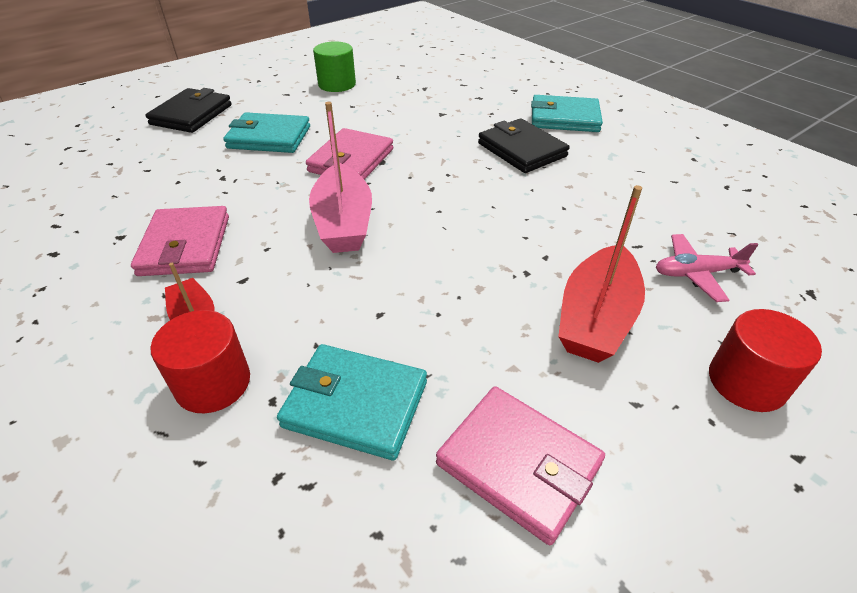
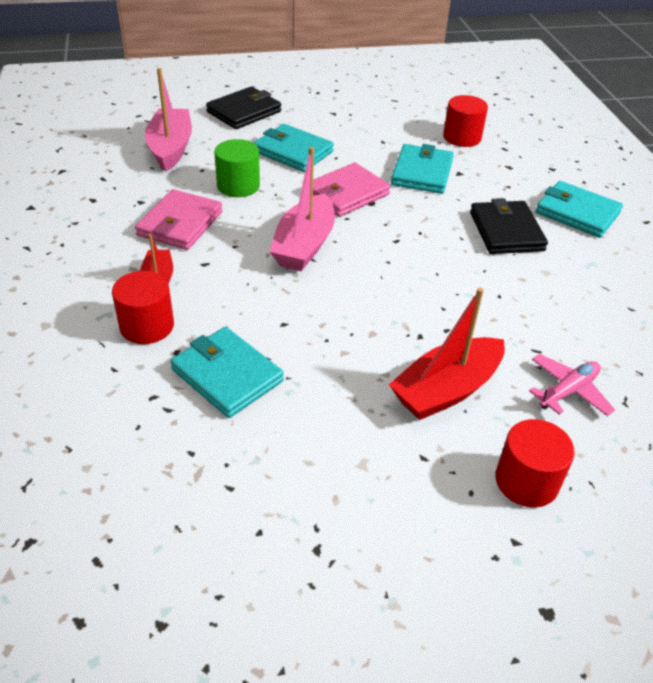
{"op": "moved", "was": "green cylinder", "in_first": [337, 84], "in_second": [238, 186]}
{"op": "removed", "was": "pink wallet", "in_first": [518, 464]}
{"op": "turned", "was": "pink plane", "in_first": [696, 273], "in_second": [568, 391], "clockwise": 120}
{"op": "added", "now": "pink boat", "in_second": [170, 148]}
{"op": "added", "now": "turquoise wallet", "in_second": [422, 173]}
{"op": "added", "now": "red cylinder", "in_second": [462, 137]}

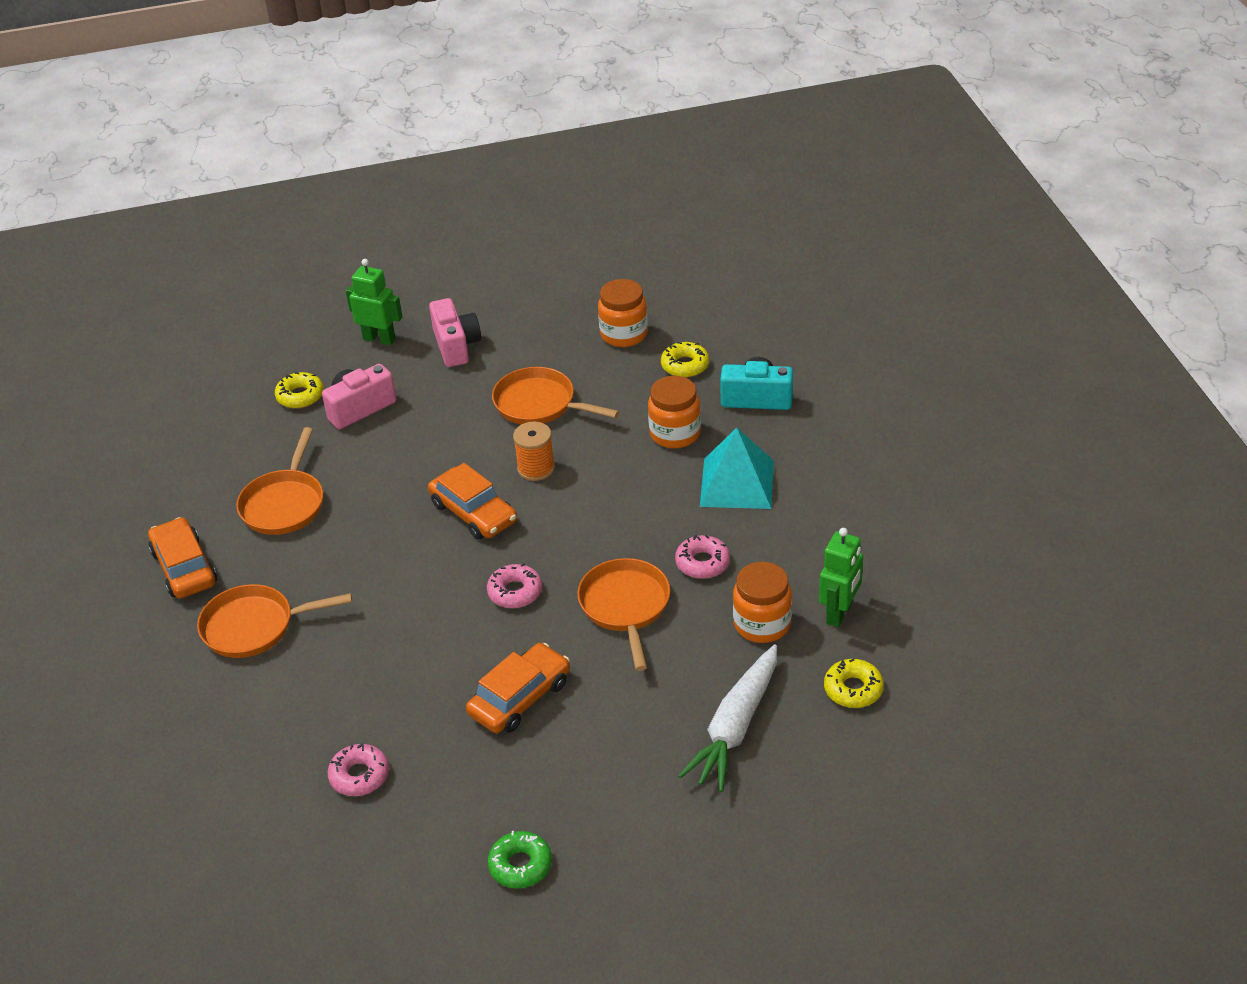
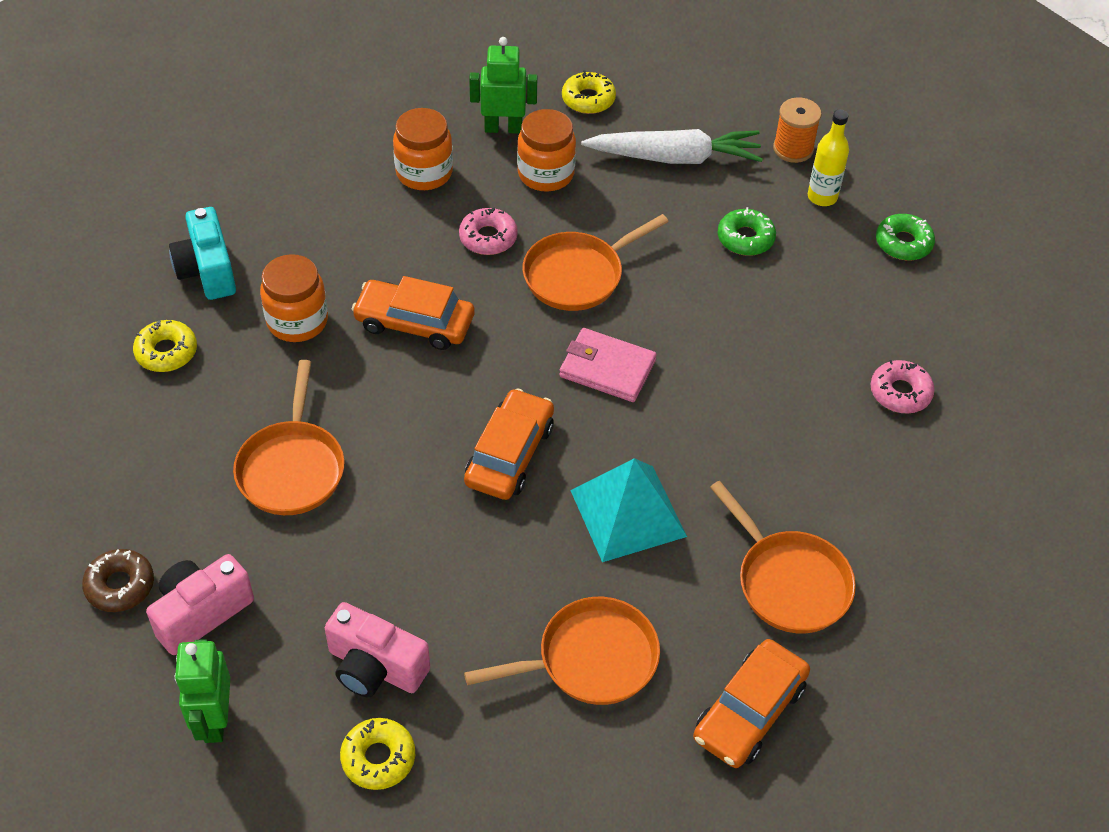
{"op": "moved", "was": "orange car", "in_first": [520, 698], "in_second": [414, 323]}
{"op": "replaced", "was": "pink donut", "now": "pink wallet", "in_first": [515, 592], "in_second": [607, 368]}
{"op": "moved", "was": "orange spool", "in_first": [536, 468], "in_second": [793, 149]}
{"op": "moved", "was": "orange jar", "in_first": [624, 334], "in_second": [424, 173]}
{"op": "moved", "was": "turquoise pyramid", "in_first": [737, 483], "in_second": [628, 513]}
{"op": "added", "now": "brown donut", "in_second": [120, 585]}
{"op": "added", "now": "green donut", "in_second": [745, 238]}
{"op": "added", "now": "yellow bottle", "in_second": [822, 197]}

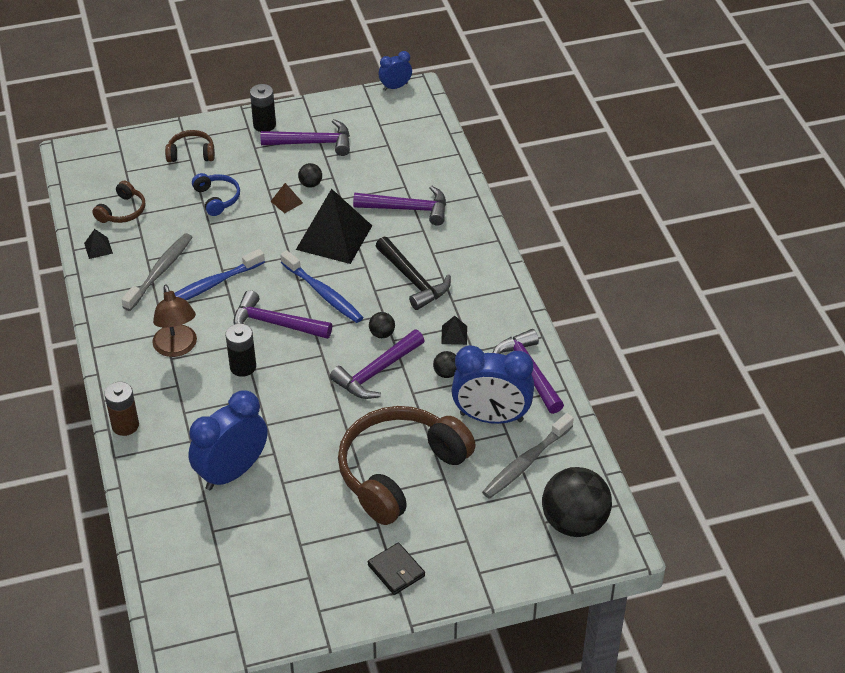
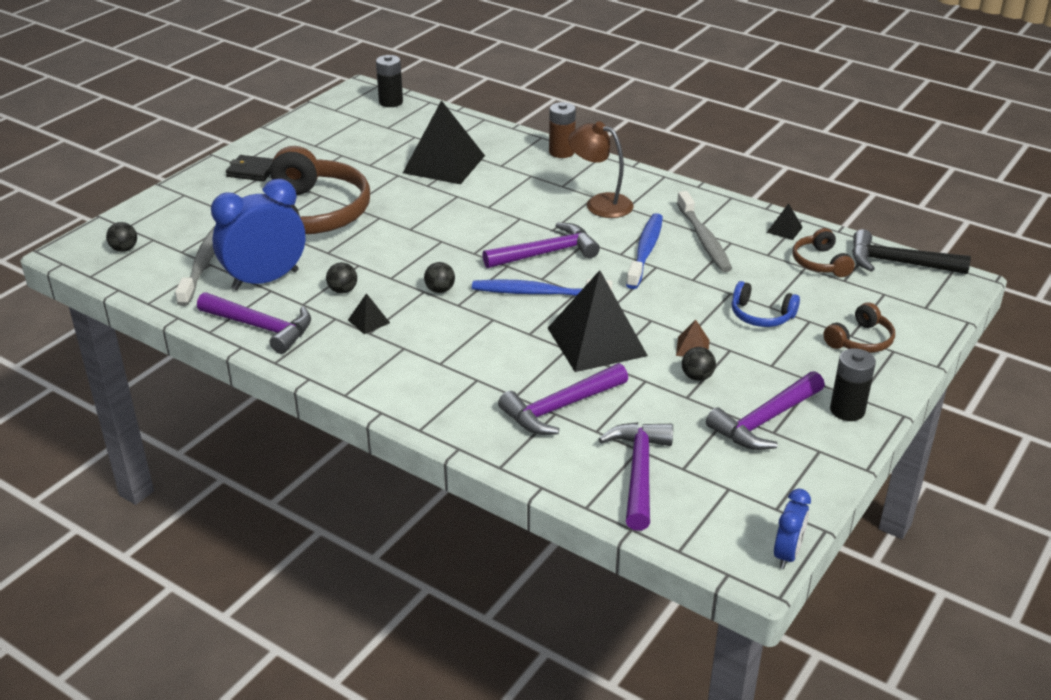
{"op": "replaced", "was": "blue clock", "now": "black pyramid", "in_first": [232, 472], "in_second": [444, 164]}
{"op": "moved", "was": "black battery", "in_first": [243, 367], "in_second": [391, 102]}
{"op": "moved", "was": "purple hammer", "in_first": [376, 372], "in_second": [639, 472]}
{"op": "moved", "was": "black hammer", "in_first": [413, 280], "in_second": [898, 263]}
{"op": "resized", "was": "black ball", "in_first": [574, 522], "in_second": [124, 249], "ratio": 0.42}

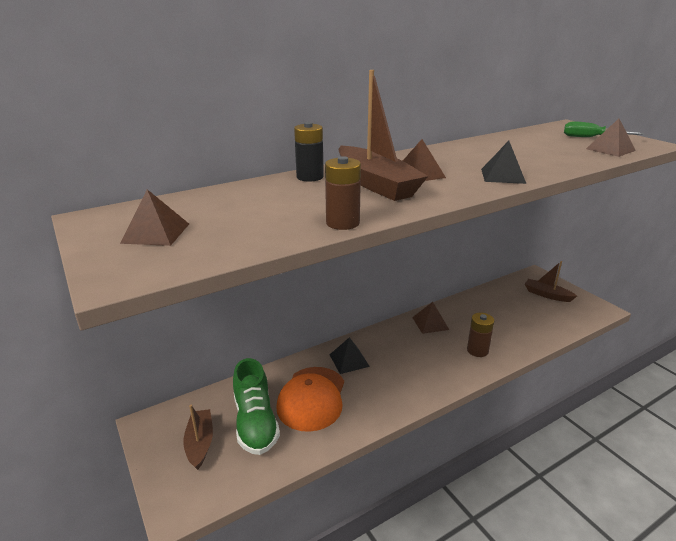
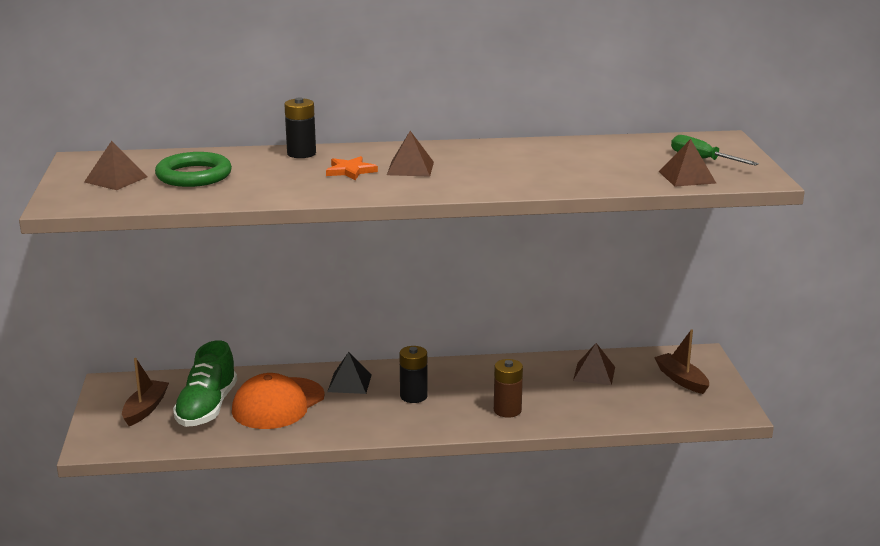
{"op": "removed", "was": "brown battery", "in_first": [342, 223]}
{"op": "replaced", "was": "brown boat", "now": "orange star", "in_first": [376, 184], "in_second": [350, 171]}
{"op": "moved", "was": "brown pyramid", "in_first": [430, 323], "in_second": [594, 373]}
{"op": "removed", "was": "black pyramid", "in_first": [503, 176]}
{"op": "added", "now": "green ring", "in_second": [194, 175]}
{"op": "added", "now": "black battery", "in_second": [413, 396]}

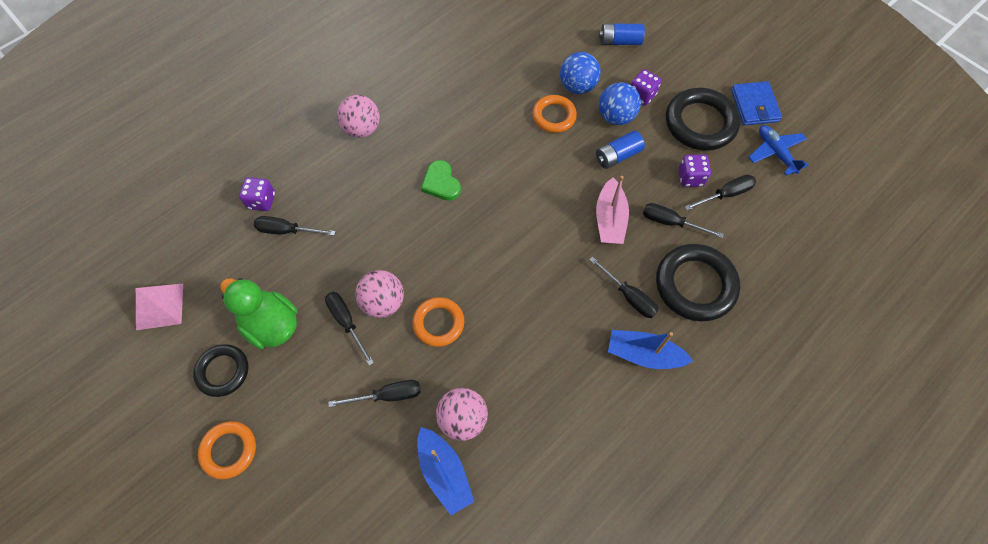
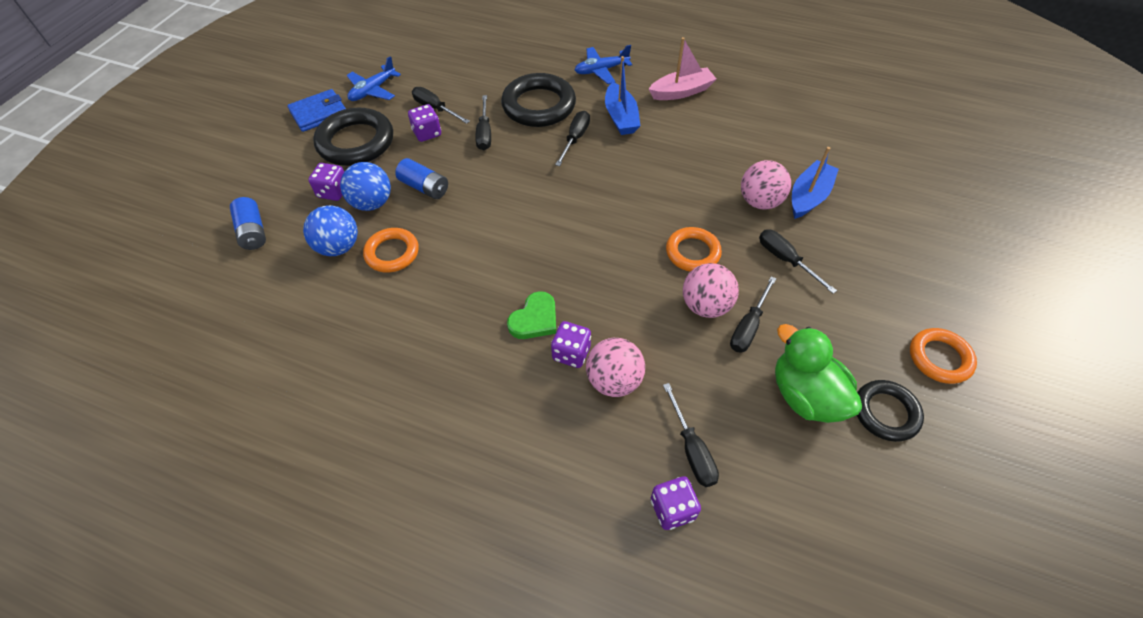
{"op": "removed", "was": "pink pyramid", "in_first": [160, 306]}
{"op": "turned", "was": "green duck", "in_first": [271, 325], "in_second": [805, 395], "clockwise": 135}
{"op": "moved", "was": "pink ball", "in_first": [362, 129], "in_second": [614, 381]}
{"op": "moved", "was": "pink boat", "in_first": [610, 219], "in_second": [681, 92]}
{"op": "added", "now": "purple dice", "in_second": [571, 353]}
{"op": "added", "now": "blue plane", "in_second": [601, 70]}

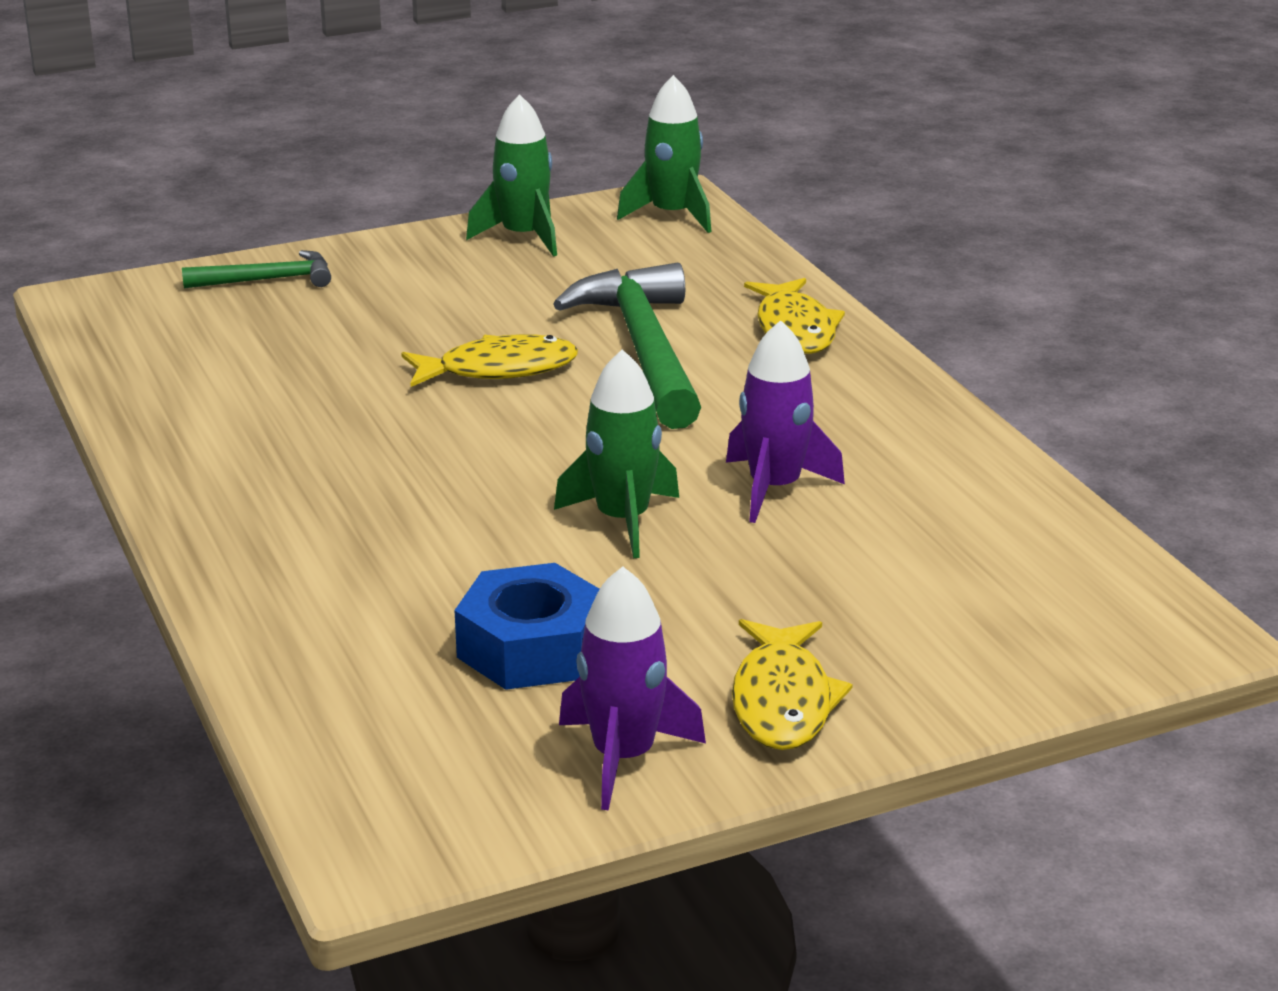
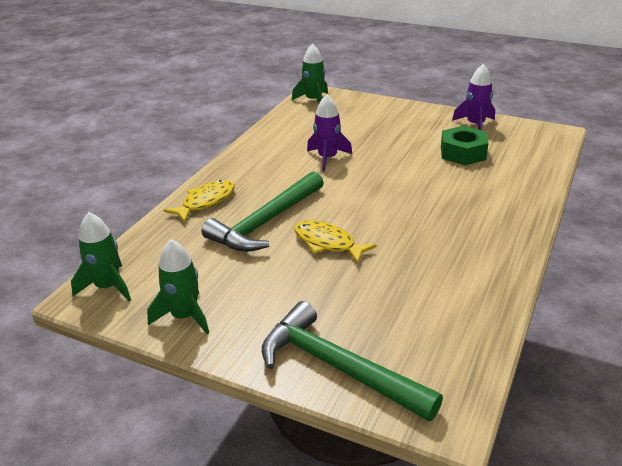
{"op": "resized", "was": "green hammer", "in_first": [267, 280], "in_second": [338, 367], "ratio": 1.93}
{"op": "recoloured", "was": "blue nut", "now": "green nut", "in_first": [531, 648], "in_second": [463, 153]}
{"op": "moved", "was": "green rocket", "in_first": [623, 520], "in_second": [314, 100]}
{"op": "removed", "was": "yellow fish", "in_first": [782, 701]}

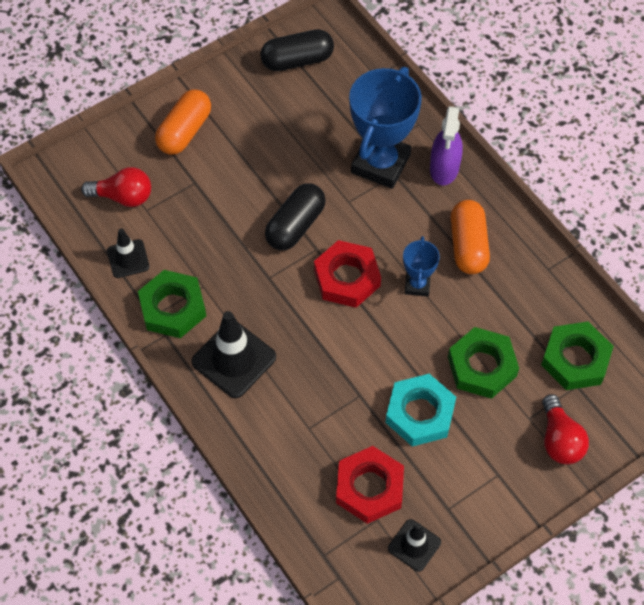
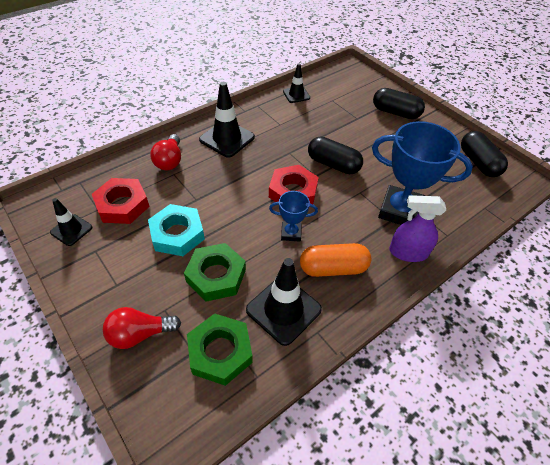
{"op": "moved", "was": "red light bulb", "in_first": [123, 196], "in_second": [169, 161]}
{"op": "removed", "was": "green nut", "in_first": [173, 308]}
{"op": "recoloured", "was": "orange capsule", "now": "black capsule", "in_first": [184, 131], "in_second": [395, 112]}
{"op": "added", "now": "black traffic cone", "in_second": [283, 309]}

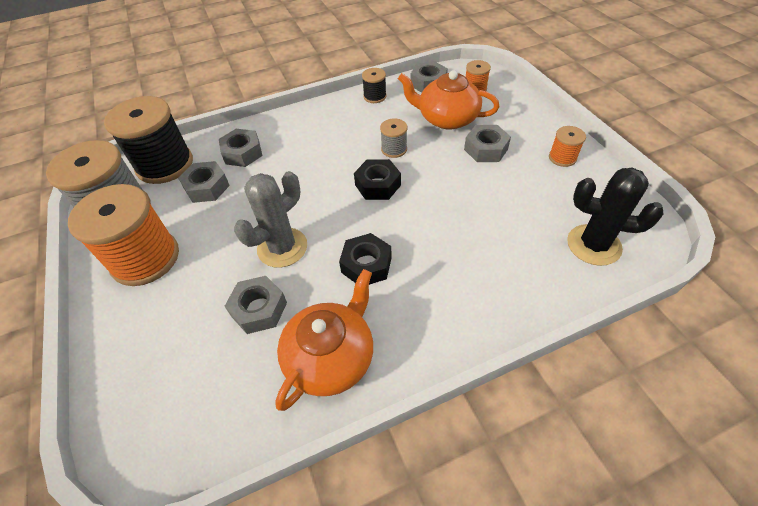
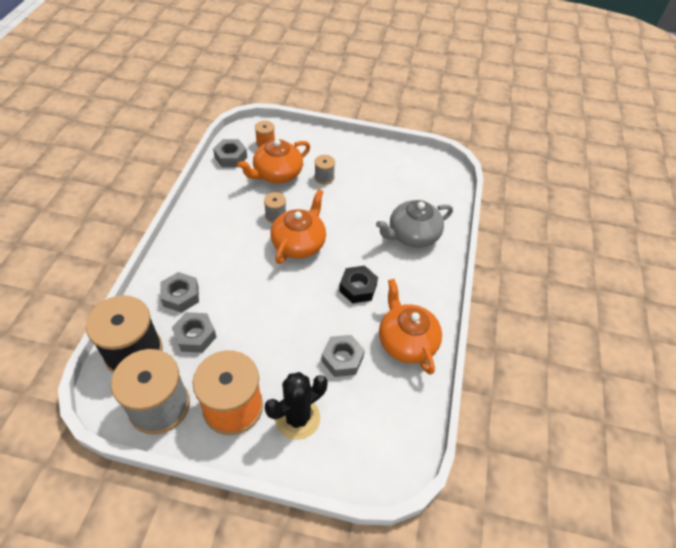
{"op": "removed", "was": "grey cactus", "in_first": [282, 247]}
{"op": "replaced", "was": "black nut", "now": "orange teapot", "in_first": [377, 185], "in_second": [299, 243]}
{"op": "removed", "was": "black spool", "in_first": [375, 96]}
{"op": "replaced", "was": "grey nut", "now": "grey spool", "in_first": [486, 149], "in_second": [324, 177]}
{"op": "removed", "was": "orange spool", "in_first": [562, 158]}
{"op": "moved", "was": "black cactus", "in_first": [593, 245], "in_second": [297, 418]}
{"op": "added", "now": "grey teapot", "in_second": [412, 235]}

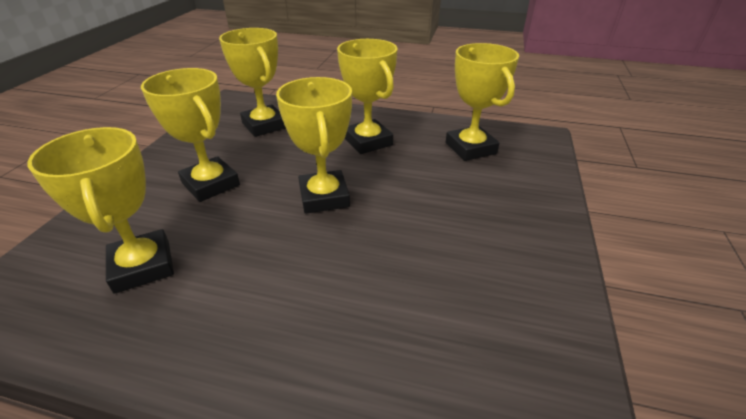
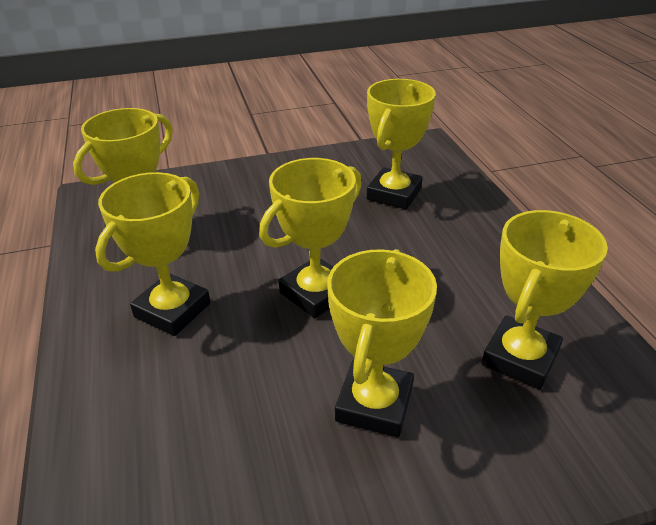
{"op": "moved", "was": "yellow trophy", "in_first": [264, 125], "in_second": [394, 194]}

